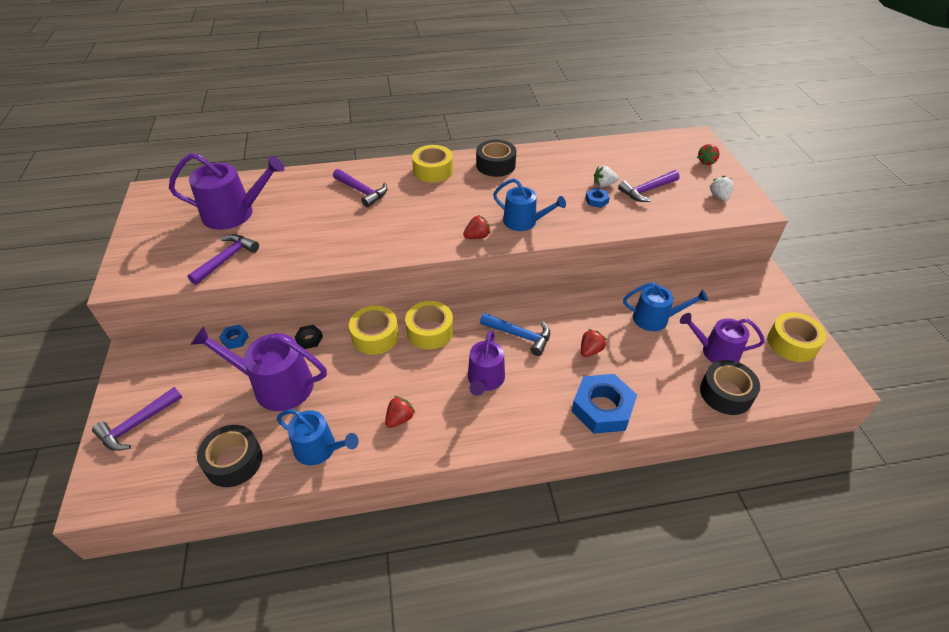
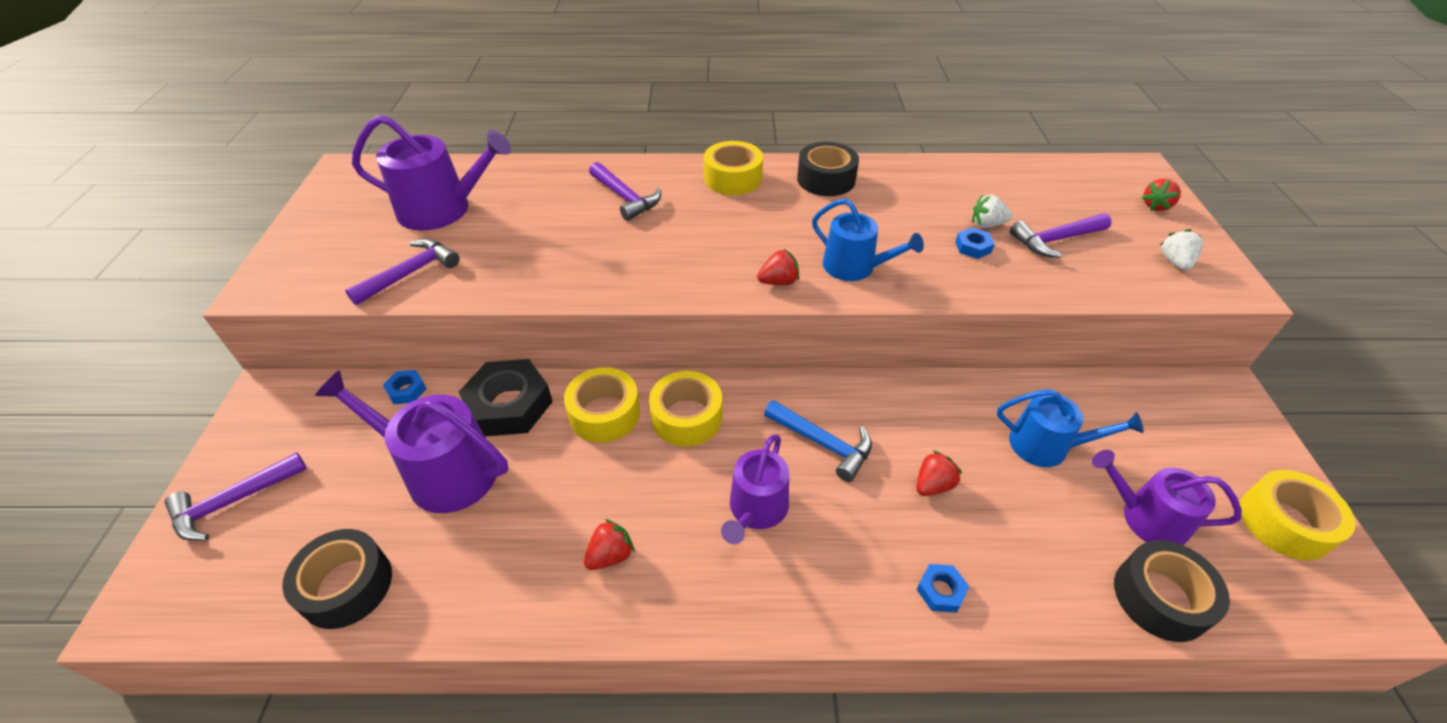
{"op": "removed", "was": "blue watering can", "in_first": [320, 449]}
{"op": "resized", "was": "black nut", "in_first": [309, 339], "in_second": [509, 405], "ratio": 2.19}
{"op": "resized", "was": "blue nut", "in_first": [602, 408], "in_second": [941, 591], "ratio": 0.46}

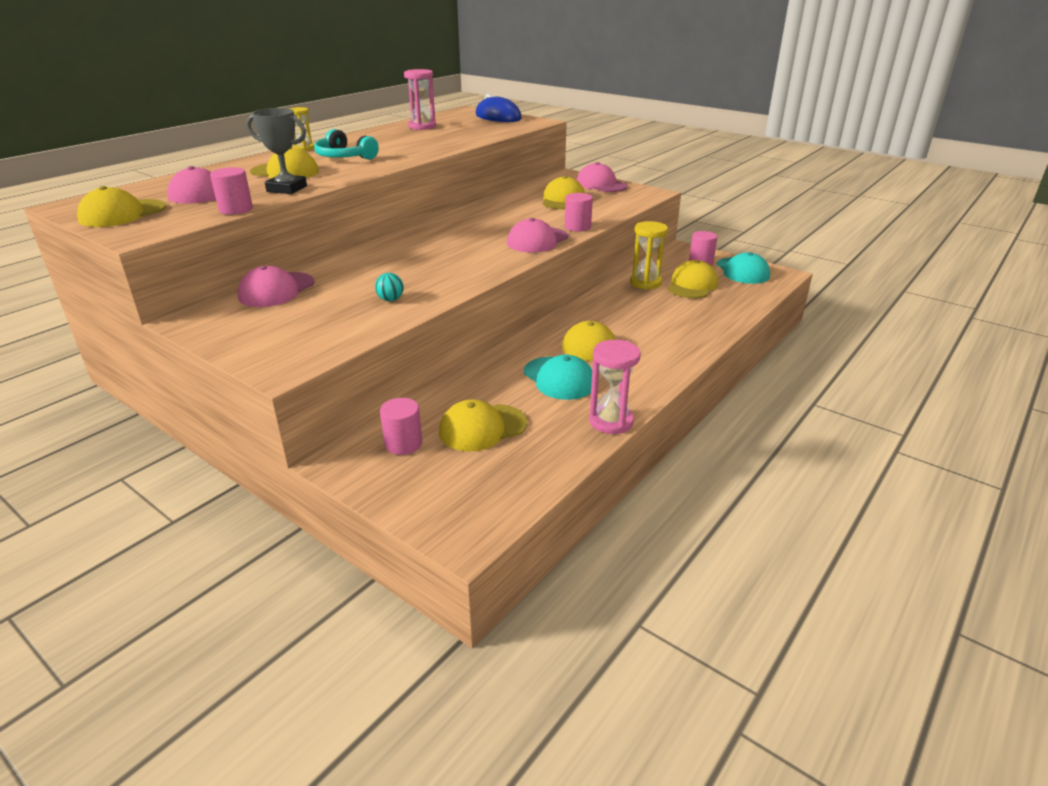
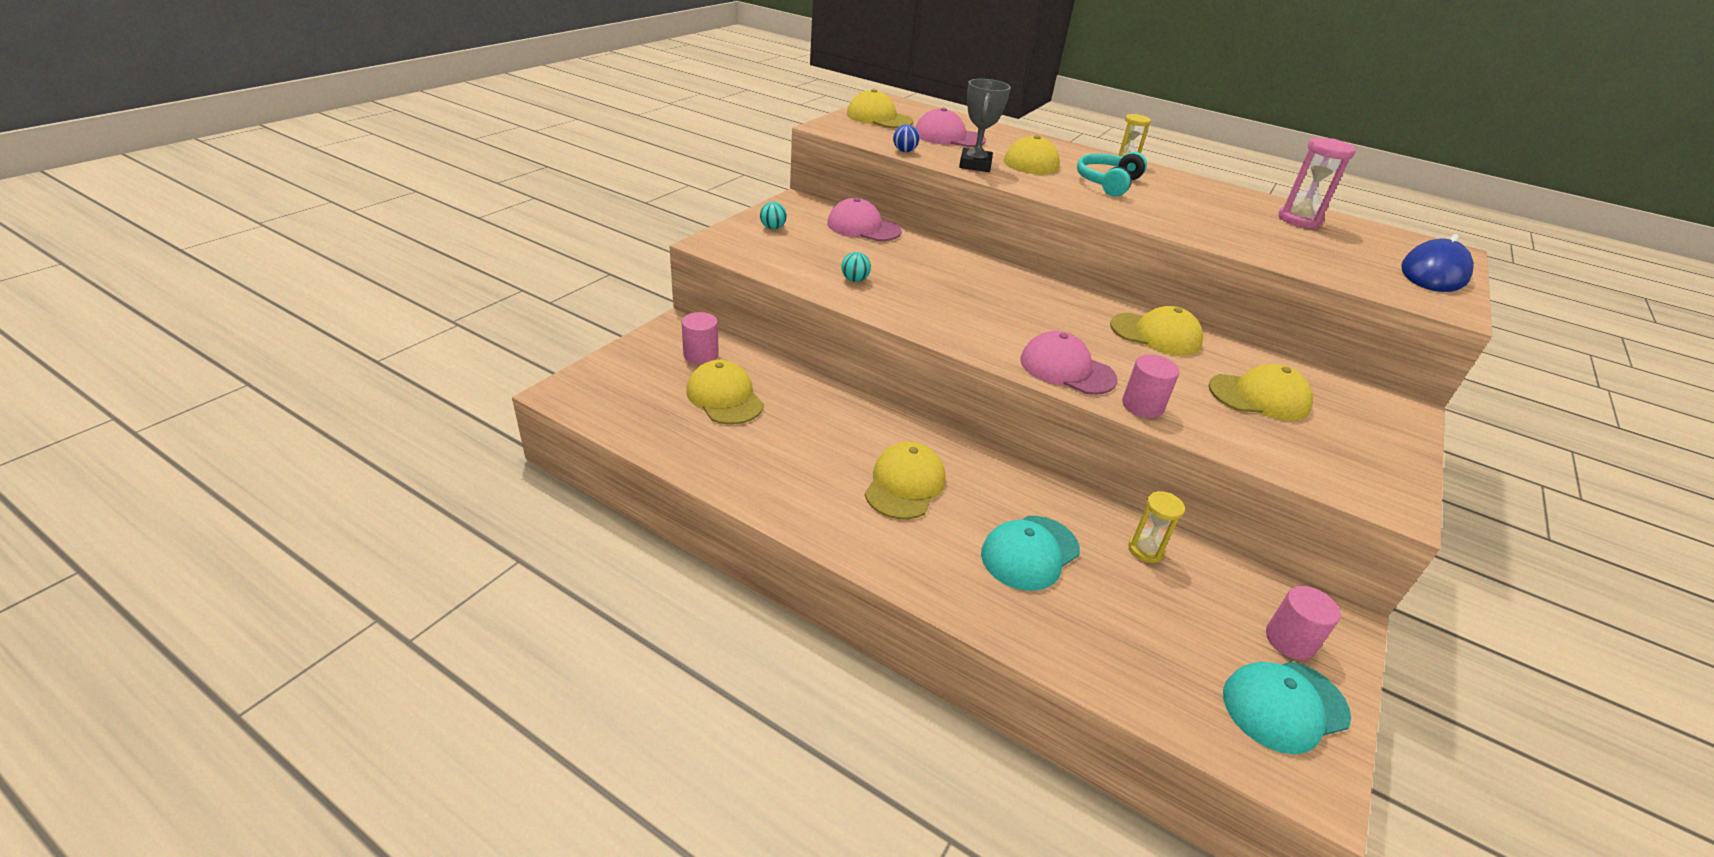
{"op": "replaced", "was": "pink cylinder", "now": "blue ball", "in_first": [236, 209], "in_second": [904, 151]}
{"op": "moved", "was": "turquoise cap", "in_first": [559, 378], "in_second": [1030, 553]}
{"op": "removed", "was": "pink cap", "in_first": [601, 184]}
{"op": "removed", "was": "pink hourglass", "in_first": [611, 421]}
{"op": "resized", "was": "yellow hourglass", "in_first": [645, 283], "in_second": [1145, 550], "ratio": 0.66}
{"op": "moved", "was": "yellow cap", "in_first": [692, 285], "in_second": [1156, 334]}
{"op": "added", "now": "turquoise ball", "in_second": [773, 228]}

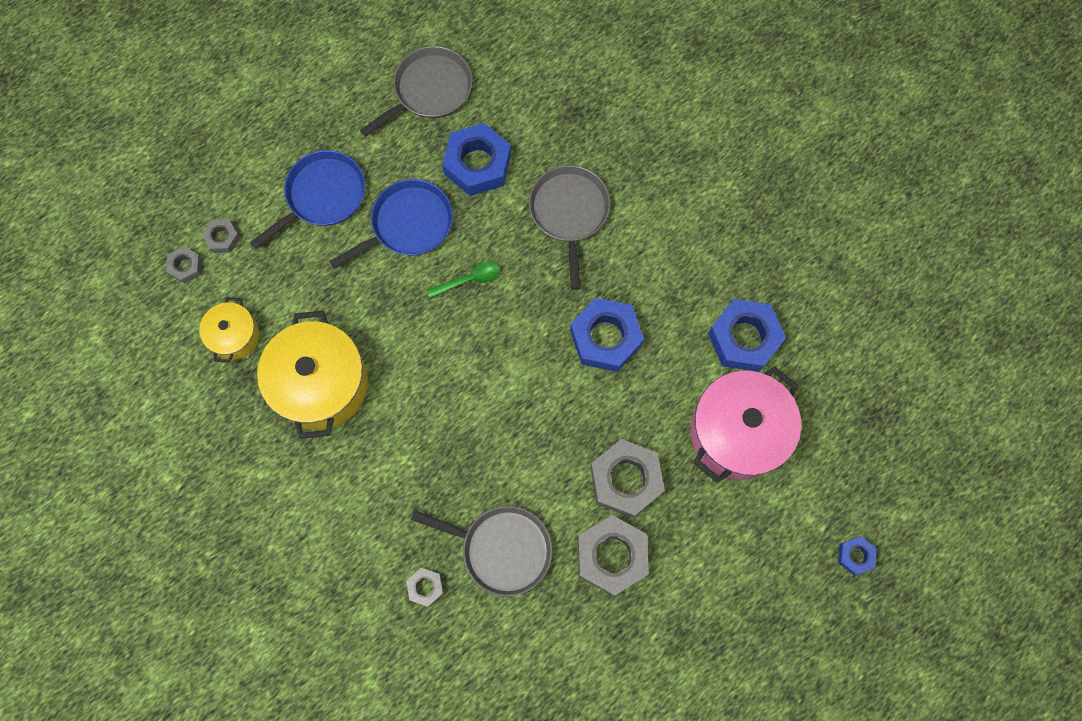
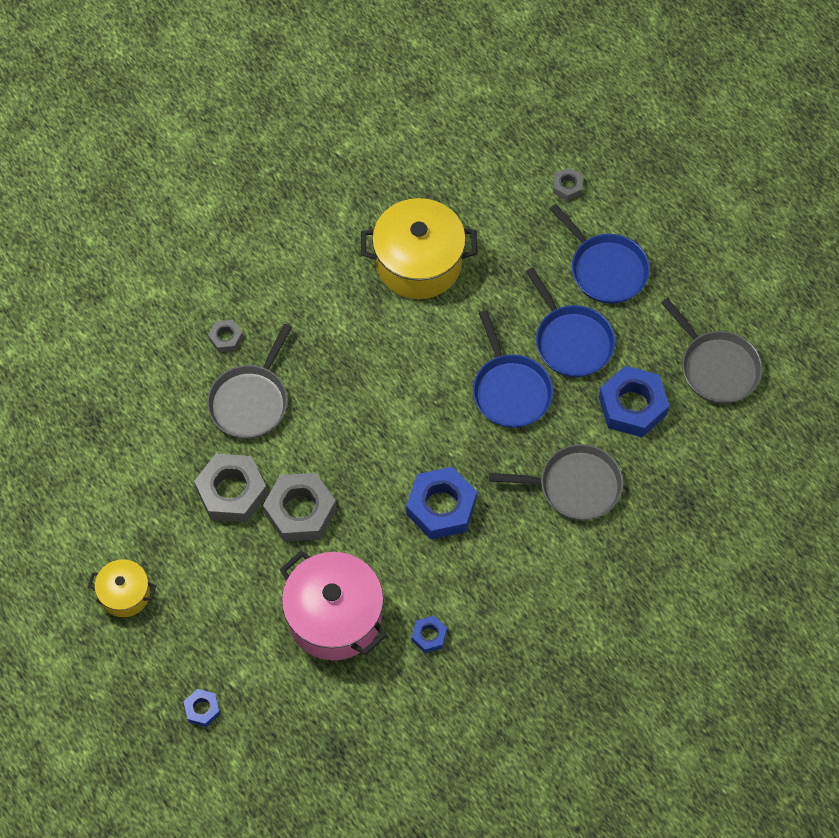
{"op": "removed", "was": "grey nut", "in_first": [186, 267]}
{"op": "moved", "was": "yellow pot", "in_first": [235, 336], "in_second": [125, 594]}
{"op": "replaced", "was": "green spoon", "now": "blue pan", "in_first": [469, 280], "in_second": [510, 390]}
{"op": "resized", "was": "blue nut", "in_first": [744, 338], "in_second": [429, 636], "ratio": 0.49}

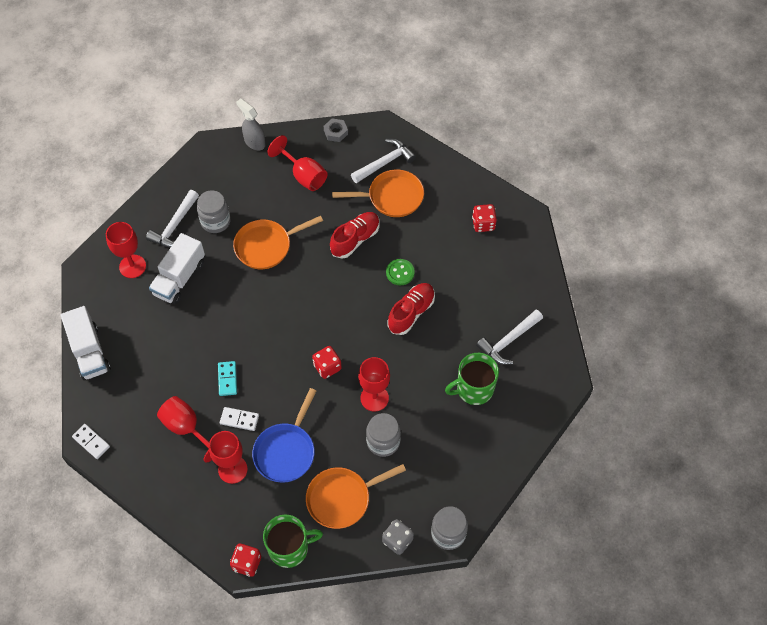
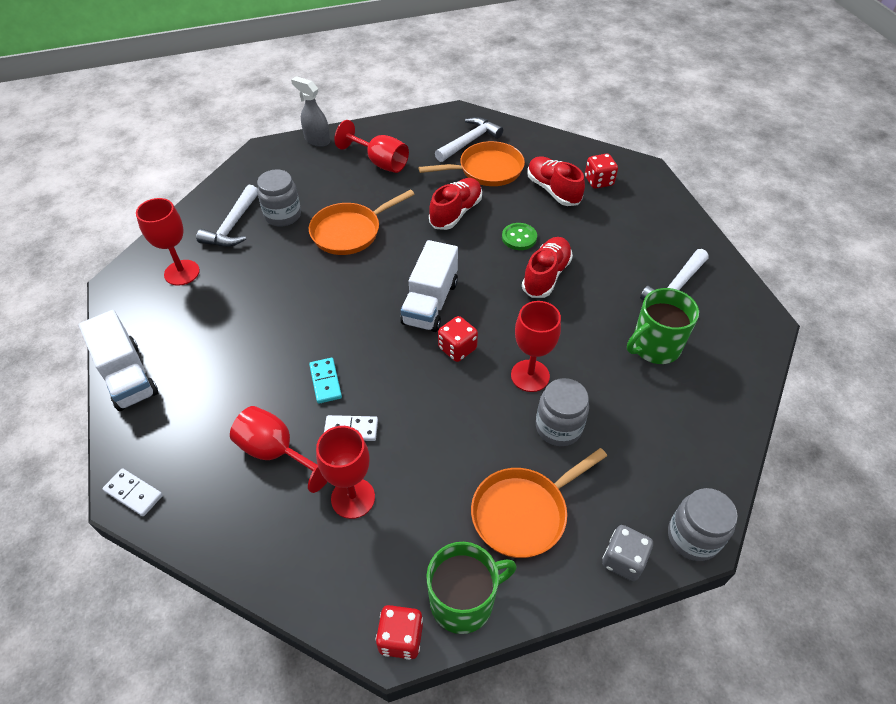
{"op": "moved", "was": "white truck", "in_first": [179, 278], "in_second": [430, 302]}
{"op": "removed", "was": "blue pan", "in_first": [286, 451]}
{"op": "removed", "was": "grey nut", "in_first": [335, 132]}
{"op": "added", "now": "red shoe", "in_second": [553, 190]}

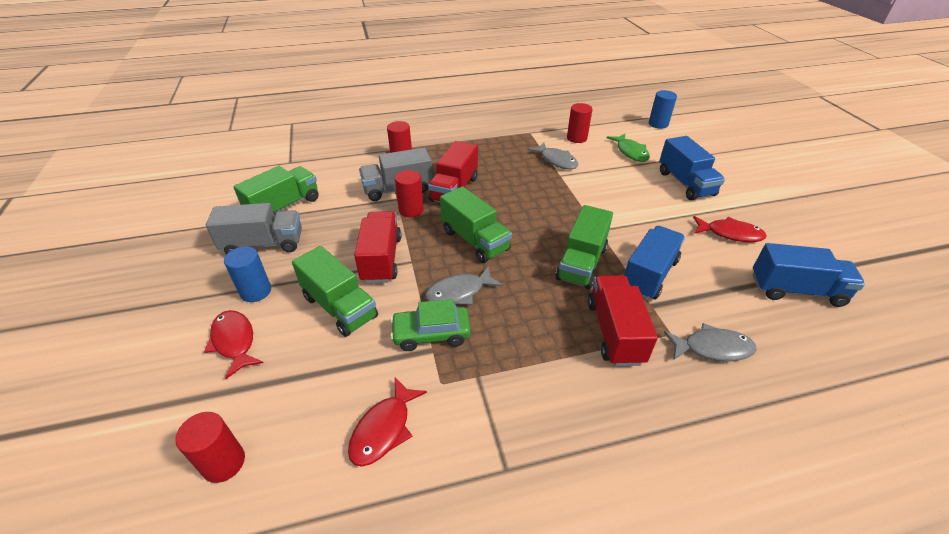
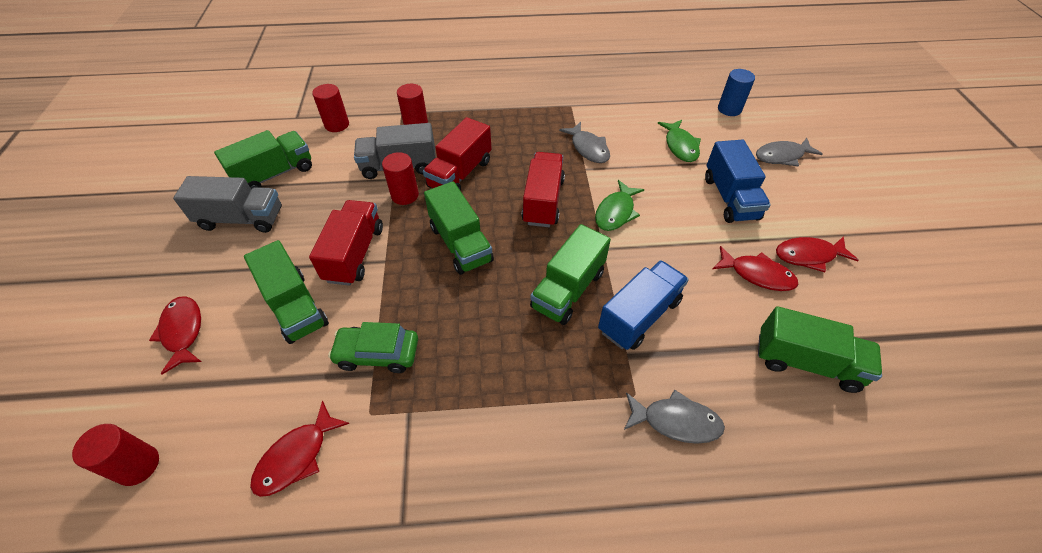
{"op": "removed", "was": "blue cylinder", "in_first": [256, 291]}
{"op": "moved", "was": "grey fish", "in_first": [459, 292], "in_second": [782, 156]}
{"op": "moved", "was": "red cylinder", "in_first": [576, 138], "in_second": [337, 125]}
{"op": "moved", "was": "red truck", "in_first": [614, 332], "in_second": [543, 201]}
{"op": "recoloured", "was": "blue truck", "now": "green truck", "in_first": [796, 290], "in_second": [806, 362]}
{"op": "added", "now": "green fish", "in_second": [616, 212]}
{"op": "added", "now": "red fish", "in_second": [808, 255]}

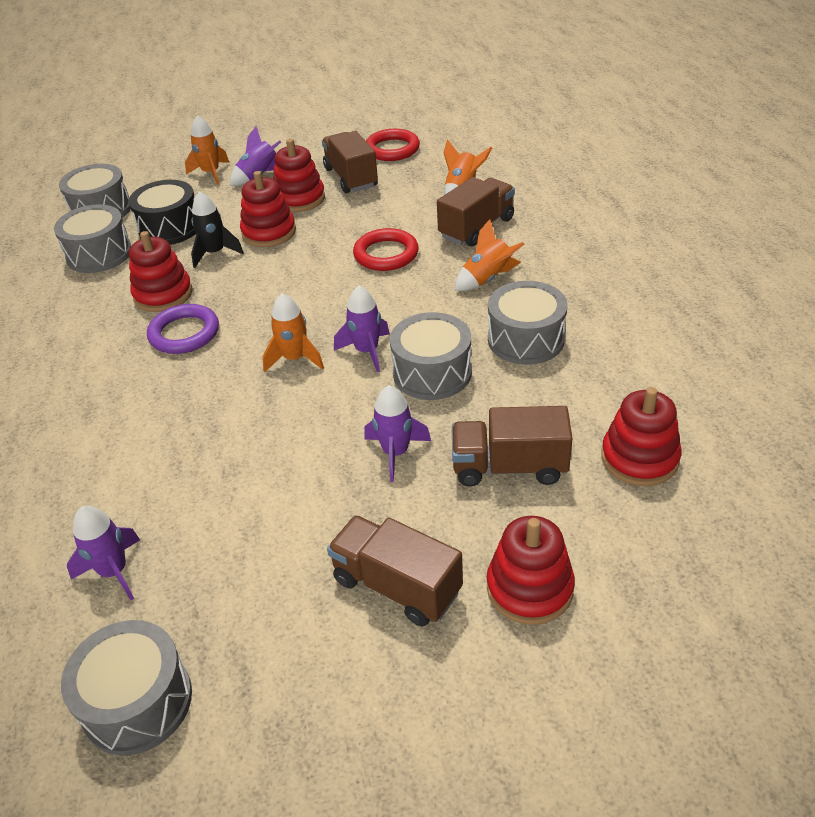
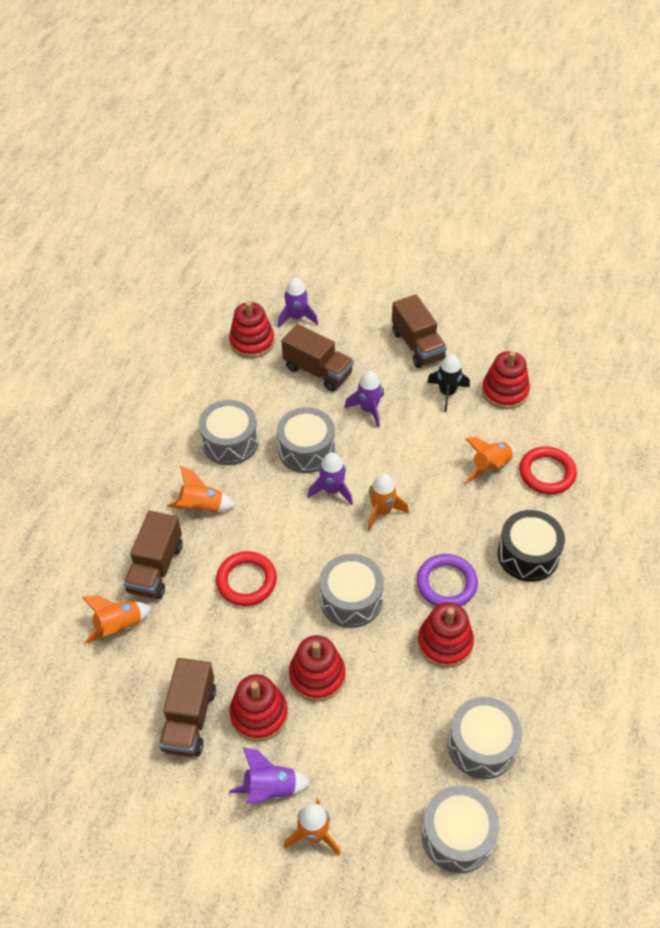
{"op": "moved", "was": "grey drum", "in_first": [137, 702], "in_second": [351, 599]}
{"op": "moved", "was": "purple rocket", "in_first": [114, 571], "in_second": [297, 317]}
{"op": "moved", "was": "black drum", "in_first": [170, 228], "in_second": [528, 555]}
{"op": "moved", "was": "black rocket", "in_first": [215, 253], "in_second": [447, 393]}
{"op": "moved", "was": "red ring", "in_first": [392, 149], "in_second": [547, 473]}
{"op": "turned", "was": "brown truck", "in_first": [476, 228], "in_second": [156, 568], "clockwise": -60}
{"op": "moved", "was": "red stacking toy", "in_first": [529, 588], "in_second": [504, 391]}
{"op": "added", "now": "orange rocket", "in_second": [490, 466]}

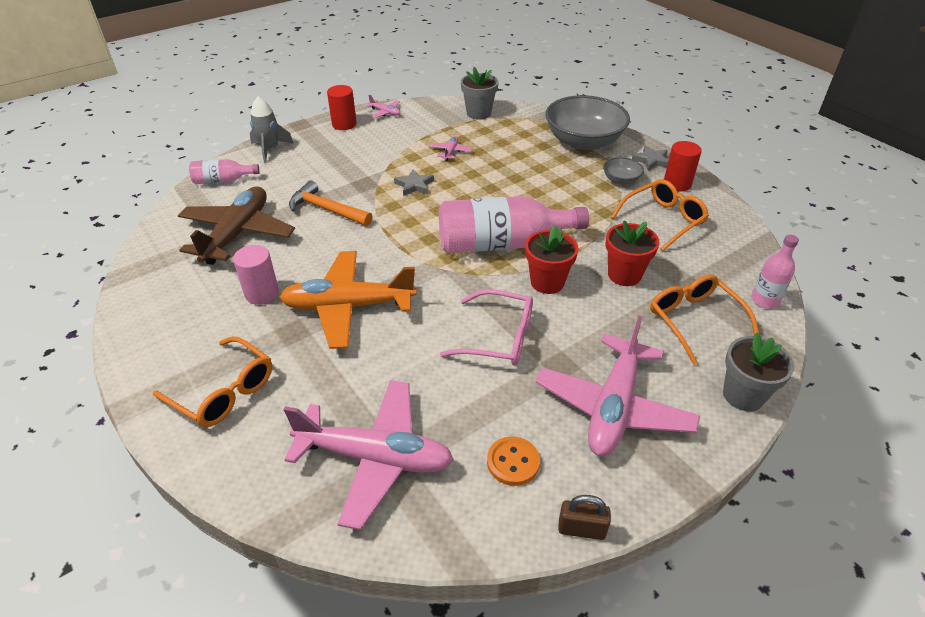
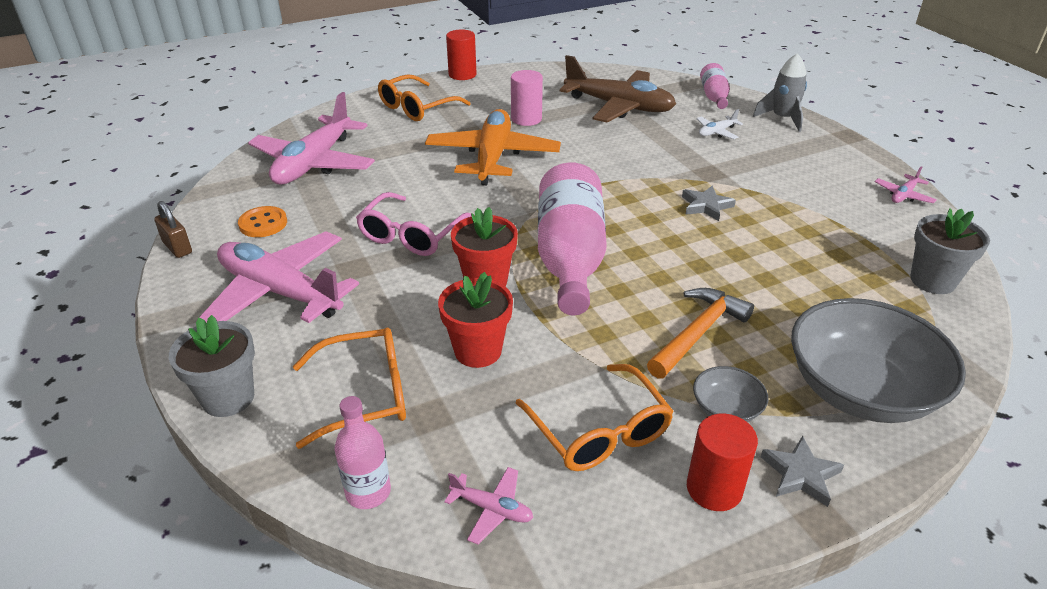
{"op": "moved", "was": "orange hammer", "in_first": [327, 209], "in_second": [698, 333]}
{"op": "moved", "was": "red cylinder", "in_first": [344, 124], "in_second": [462, 74]}
{"op": "moved", "was": "pink plane", "in_first": [450, 152], "in_second": [492, 509]}
{"op": "turned", "was": "brown padlock", "in_first": [581, 529], "in_second": [177, 247], "clockwise": -60}
{"op": "added", "now": "white plane", "in_second": [716, 132]}

